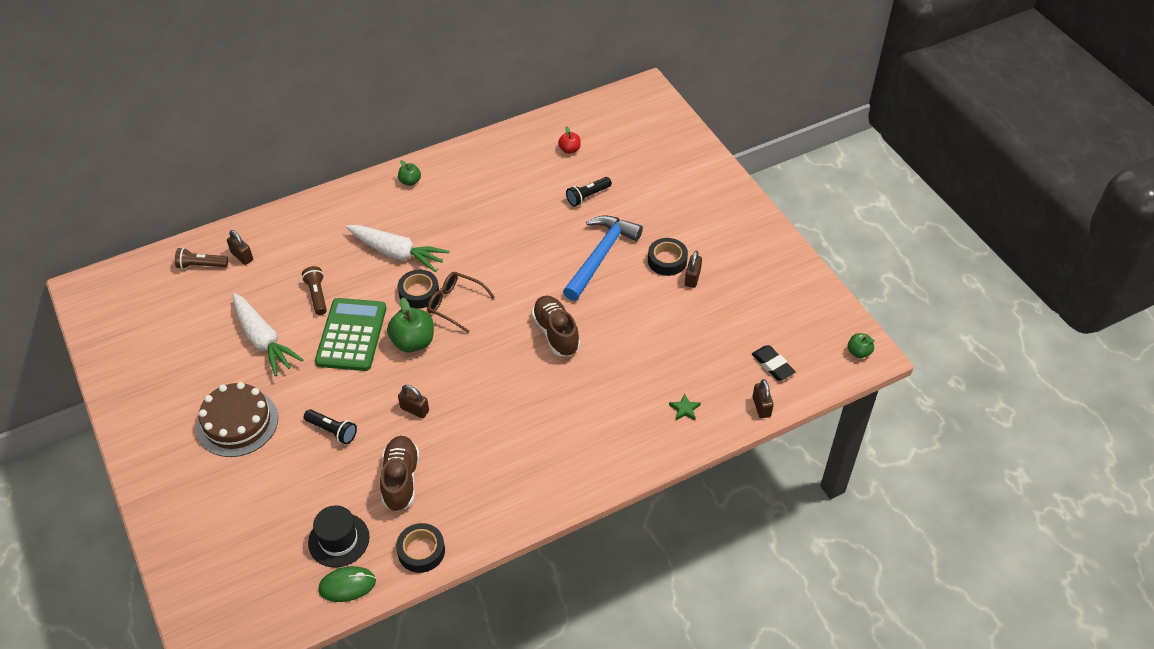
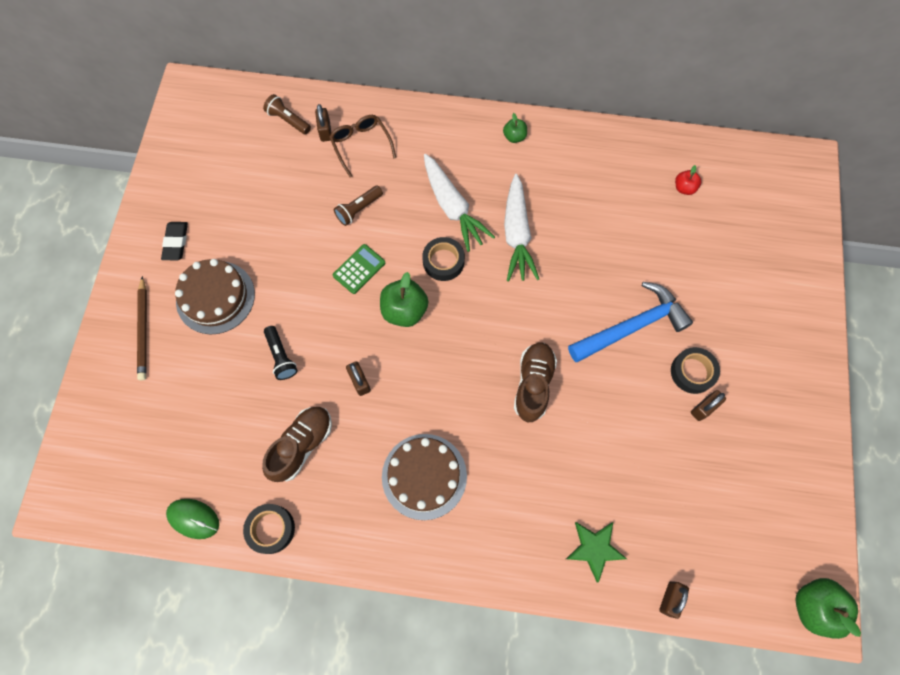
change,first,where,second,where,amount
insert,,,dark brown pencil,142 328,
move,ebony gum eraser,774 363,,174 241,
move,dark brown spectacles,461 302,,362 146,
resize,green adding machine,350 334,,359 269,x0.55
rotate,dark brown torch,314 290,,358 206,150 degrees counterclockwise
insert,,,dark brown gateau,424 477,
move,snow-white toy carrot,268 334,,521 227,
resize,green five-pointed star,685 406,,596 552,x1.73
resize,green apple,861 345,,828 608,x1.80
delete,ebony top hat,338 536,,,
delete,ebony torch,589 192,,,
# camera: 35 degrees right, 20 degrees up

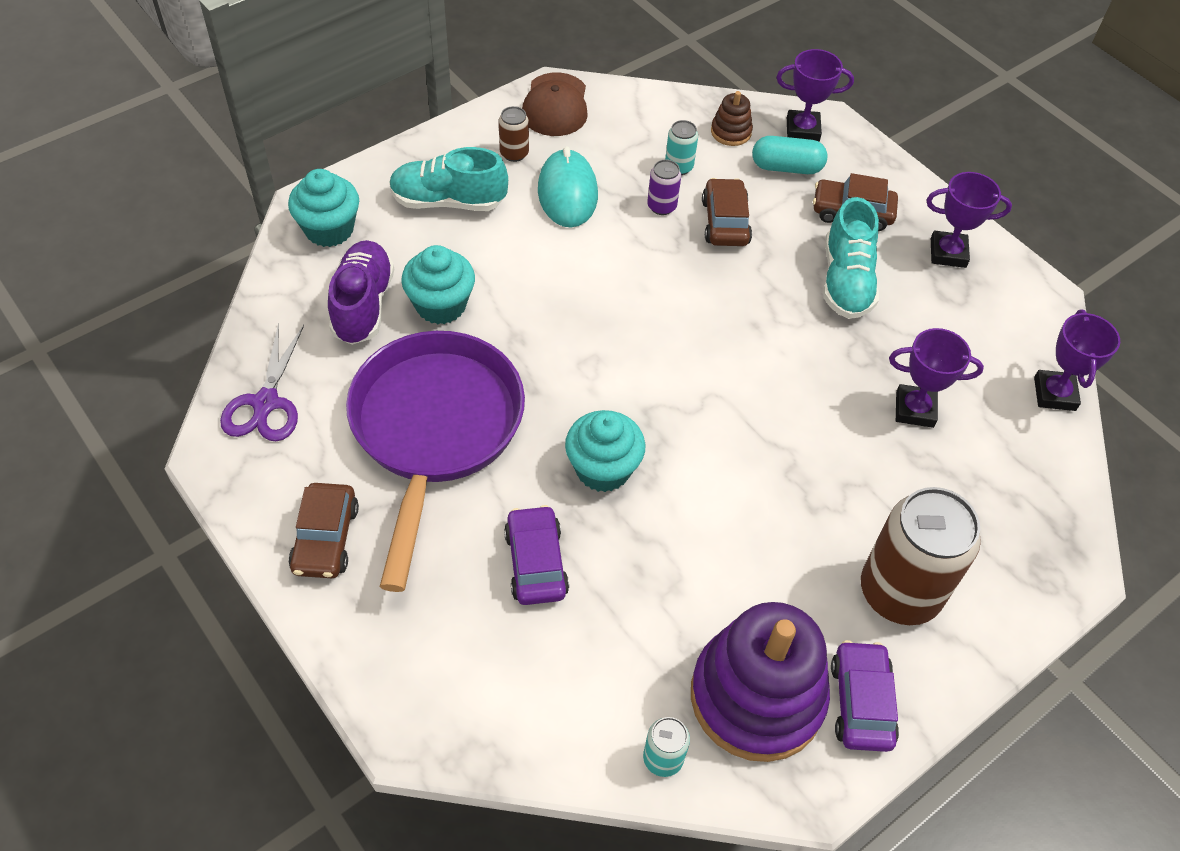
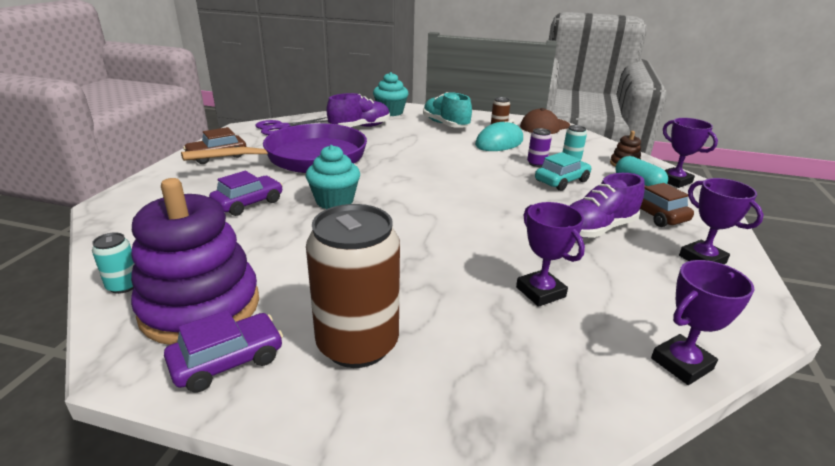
change,first,where,second,where,amount
recolor,dark brown toy car,727 212,aqua toy car,563 171,
recolor,aqua sneaker,851 258,royal purple sneaker,607 205,
delete,aqua muffin,438 284,,,
# camera: 55 degrees right, 25 degrees down

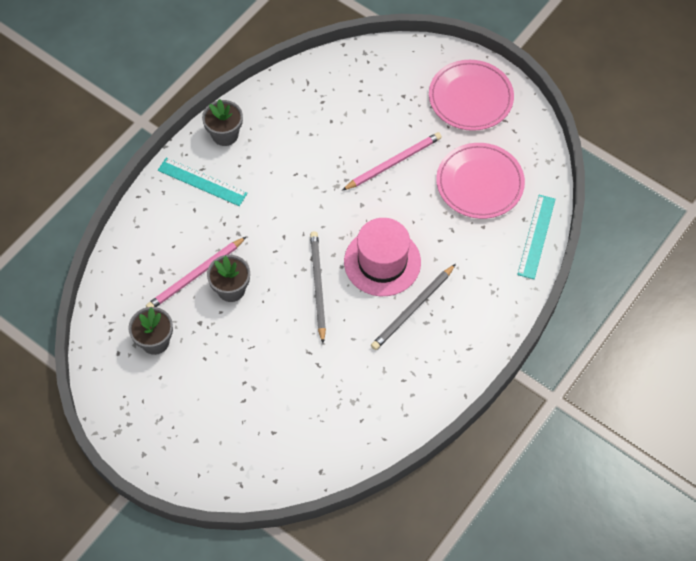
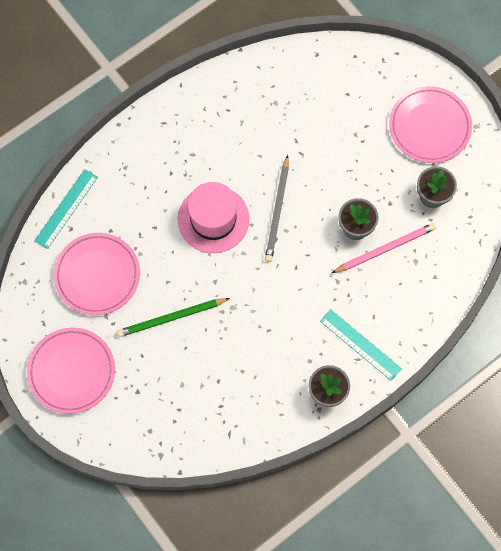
change,first,where,second,where,amount
recolor,rosy pencil,392 161,green pencil,173 317,
insert,,,rosy plate,430 124,
delete,ash-grey pencil,413 307,,,
# camera: 165 degrees left, 10 degrees up

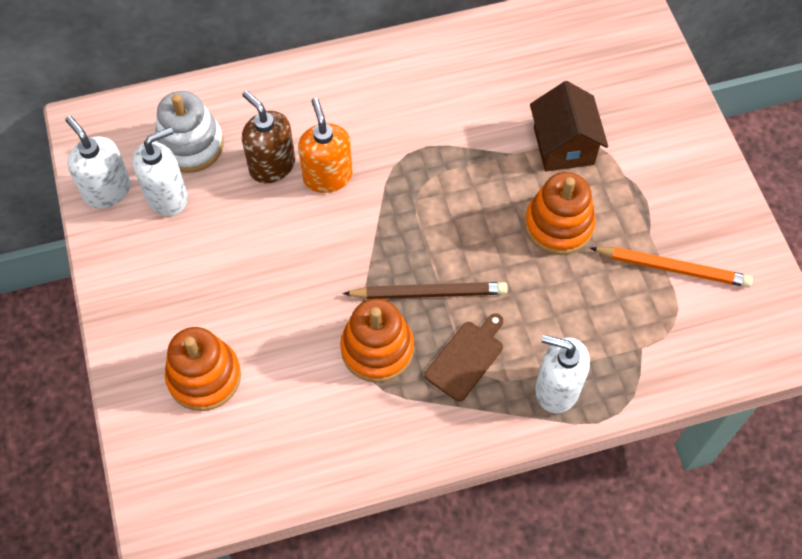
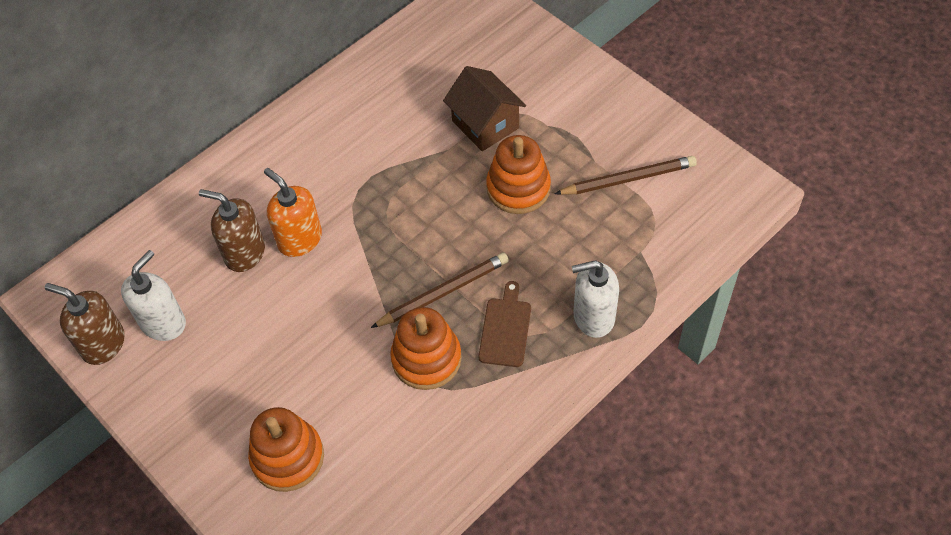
change,first,where,second,where,amount
recolor,snow-white soap dispenser,98 162,dark brown soap dispenser,85 324,
recolor,bright orange pencil,671 267,dark brown pencil,625 175,
delete,snow-white ring stacker,189 132,,,
# camera: 25 degrees left, 5 degrees down

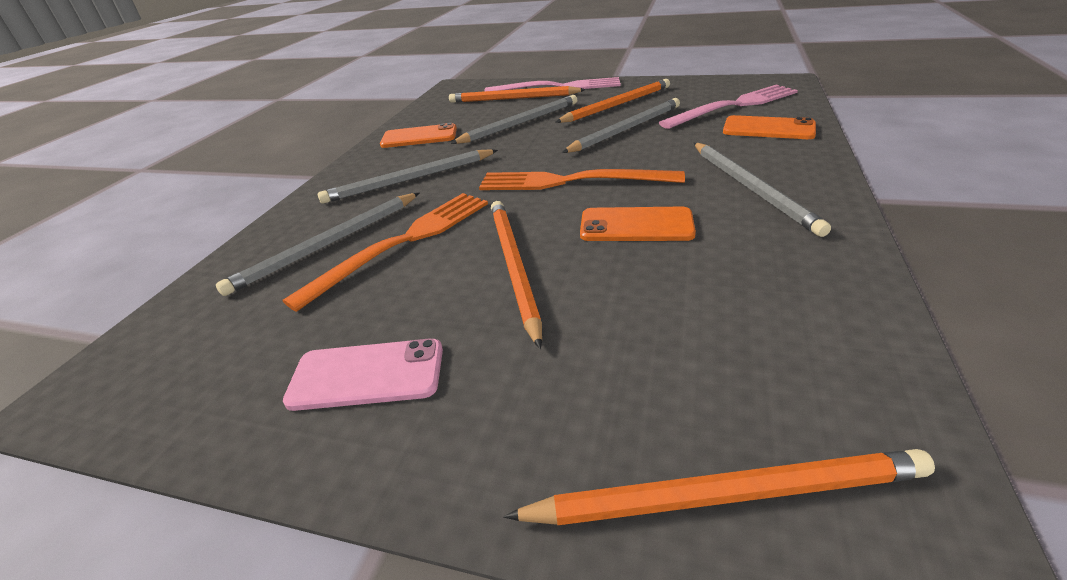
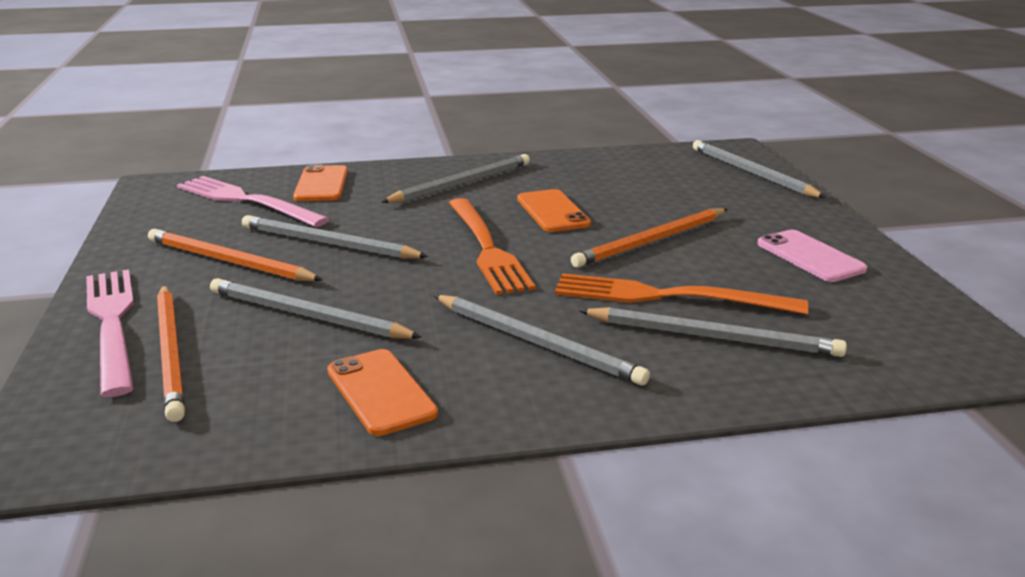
change,first,where,second,where,amount
recolor,bright orange pencil,719 487,ash-grey pencil,759 169,
# camera: 120 degrees left, 10 degrees down

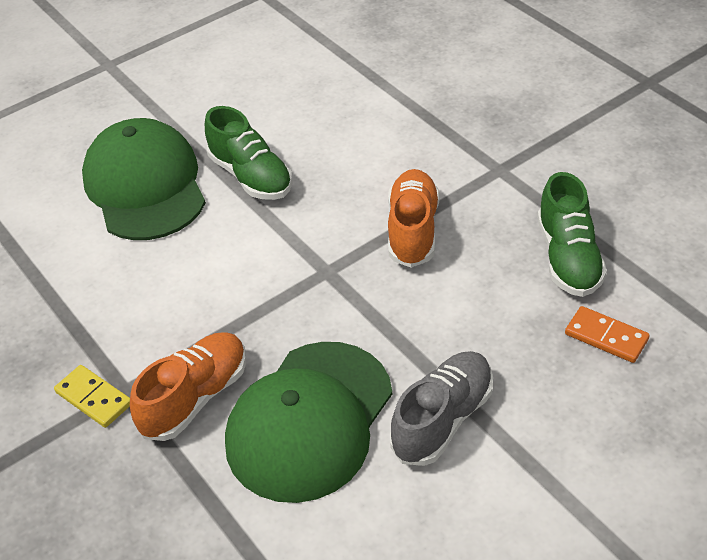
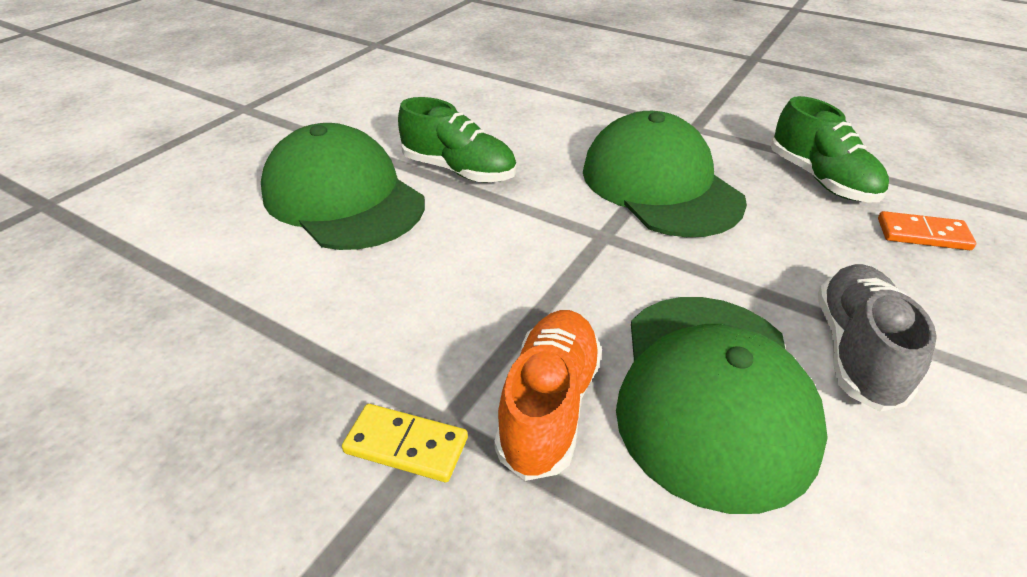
change,first,where,second,where,amount
replace,bright orange sneaker,413 218,green peaked cap,665 174,
# camera: 25 degrees left, 5 degrees down

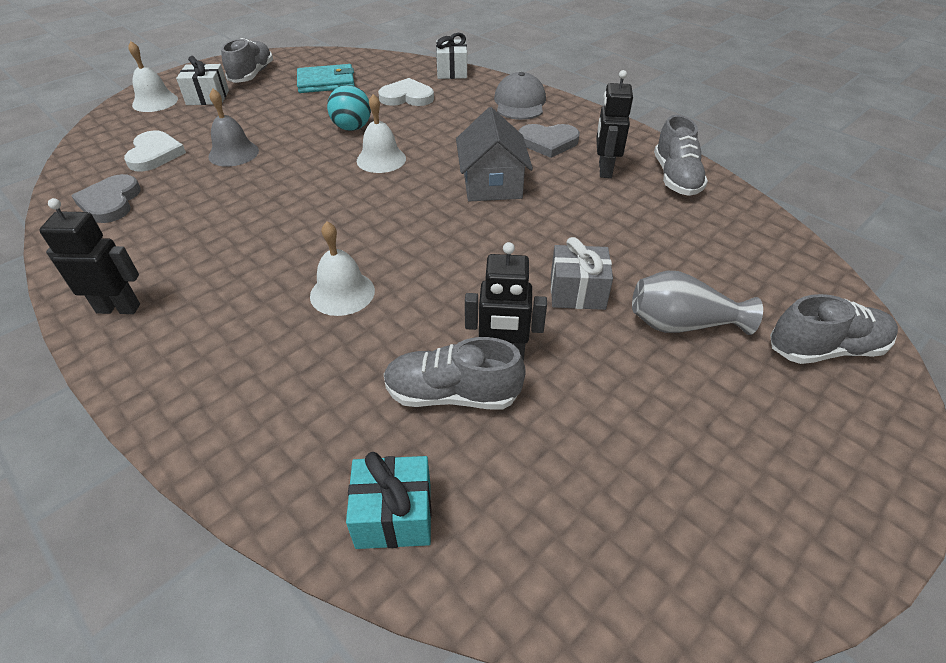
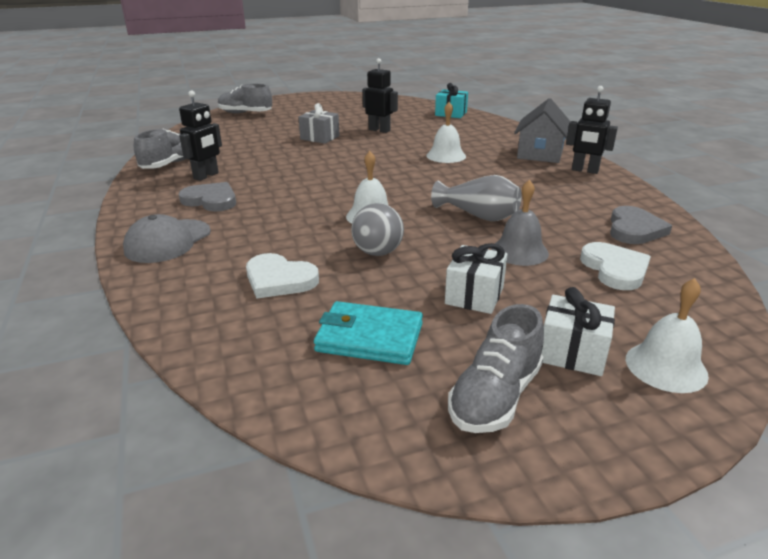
change,first,where,second,where,amount
recolor,aqua sphere,349 108,ash-grey sphere,377 229,
move,ash-grey flower vase,697 303,,476 198,
move,snow-white present,451 56,,476 278,
move,ash-grey cottage,494 154,,542 130,
rotate,snow-white heart,155 151,,615 266,150 degrees clockwise
delete,ash-grey sneaker,455 373,,,
# camera: 155 degrees left, 15 degrees down

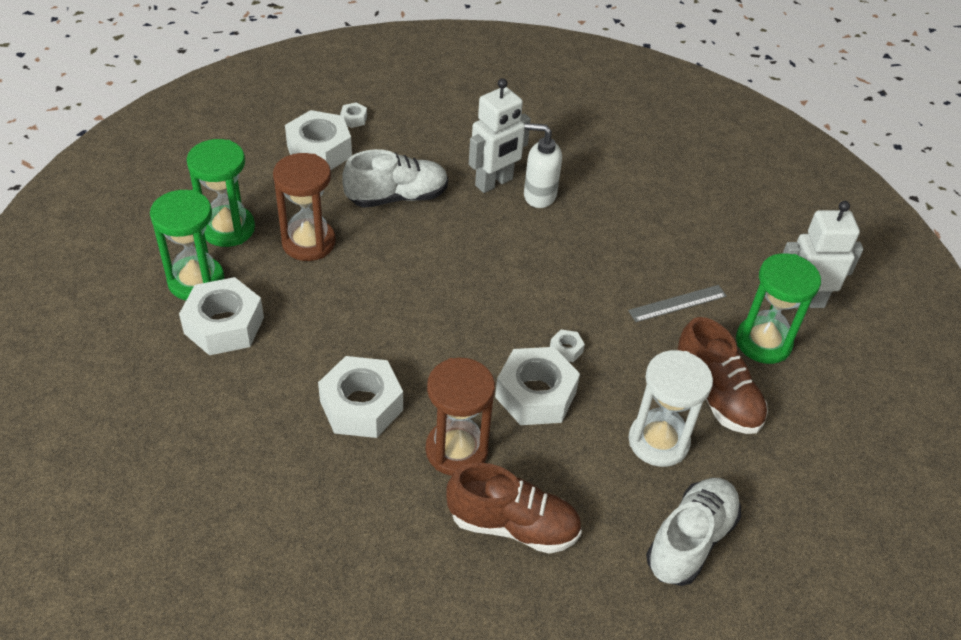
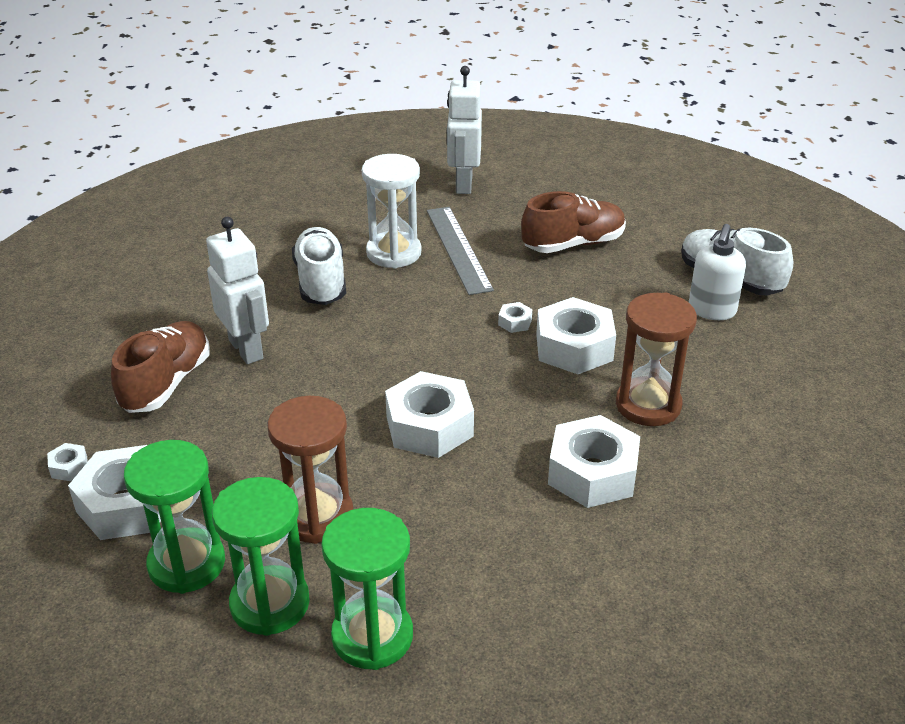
change,first,where,second,where,amount
move,dark brown sneaker,514 508,,160 367,
move,green sand timer,778 308,,174 517,
move,snow-white sneaker,395 178,,319 266,
move,snow-white sand timer,670 408,,391 211,
move,snow-white hexagon nut,221 316,,429 414,
resize,ash-grey straightedge,677 303,,460 251,x1.52
move,snow-white soap dispenser,543 165,,717 272,
# camera: 80 degrees left, 10 degrees down

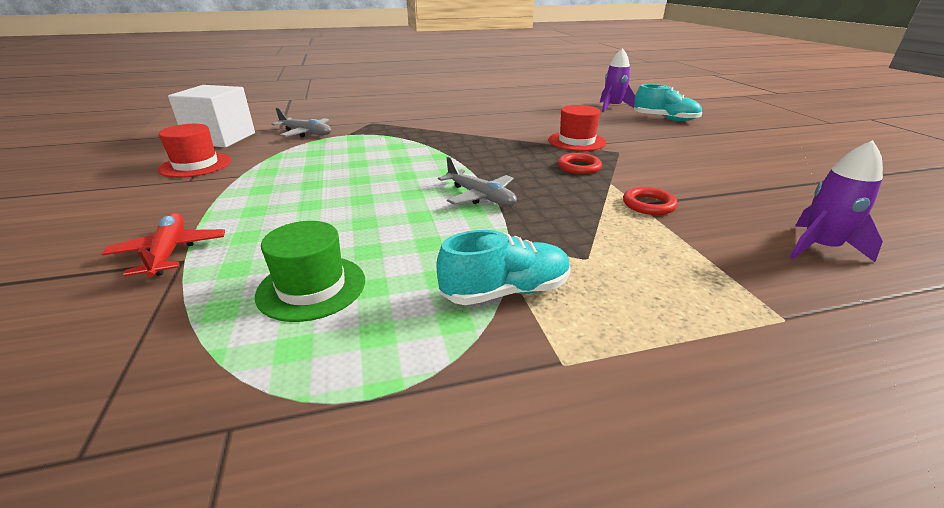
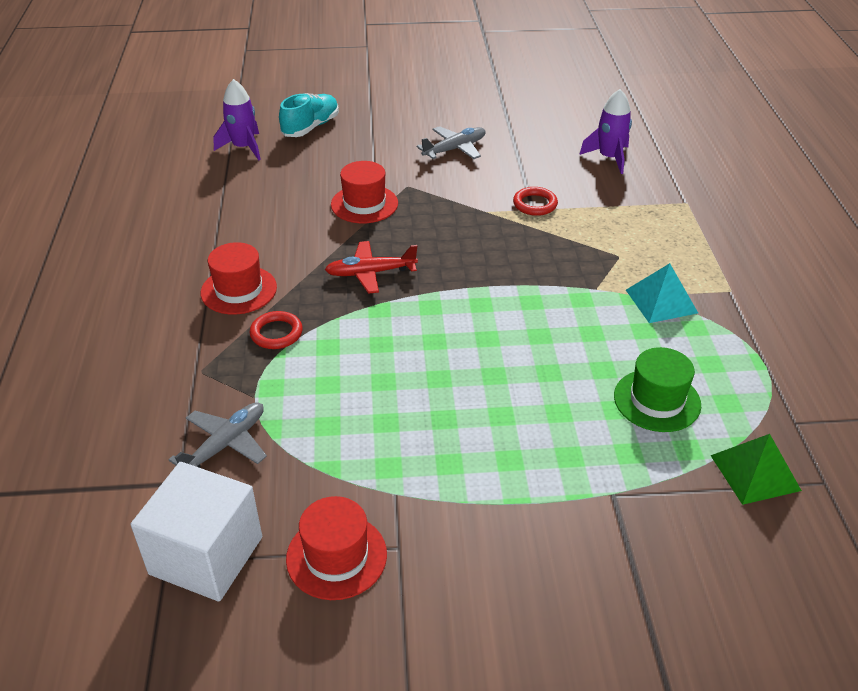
change,first,where,second,where,amount
insert,,,red top hat,239 278,
move,red ring,580 163,,276 330,
move,red toy plane,163 245,,371 267,
move,ash-grey toy plane,477 181,,451 142,
replace,aqua sneaker,503 267,aqua pyramid,662 293,
insert,,,green pyramid,756 469,
# camera: 80 degrees left, 10 degrees up

